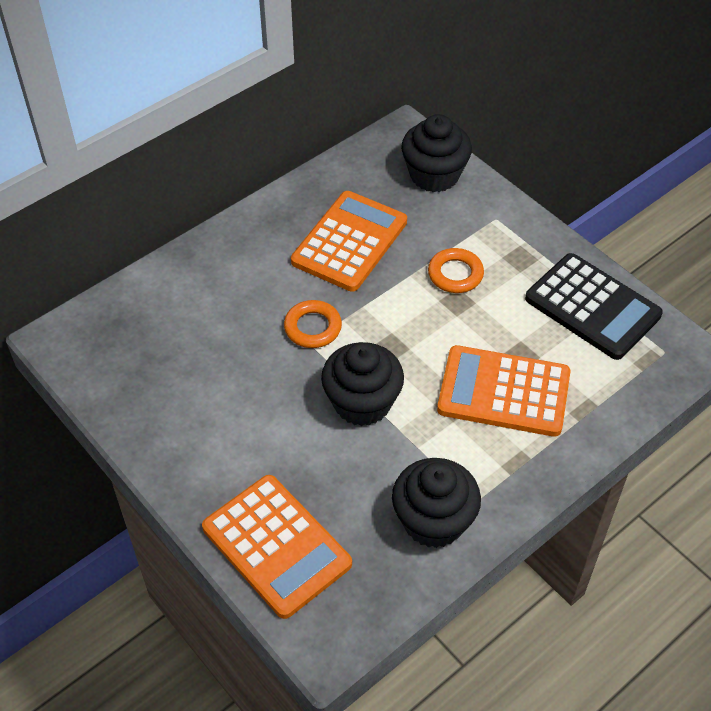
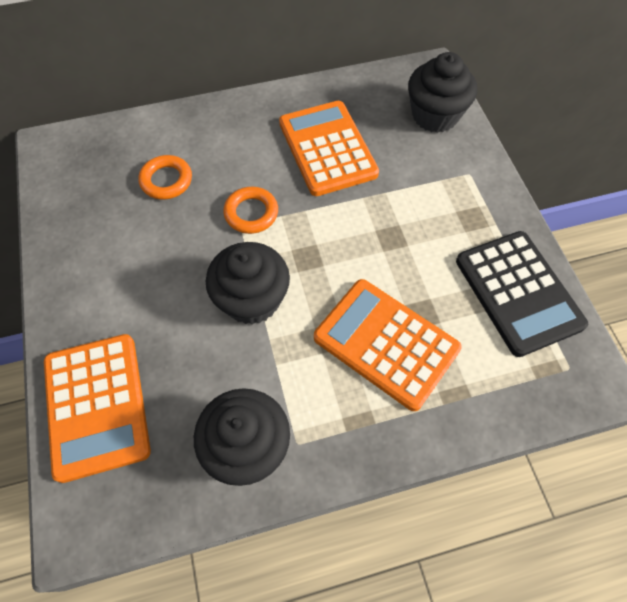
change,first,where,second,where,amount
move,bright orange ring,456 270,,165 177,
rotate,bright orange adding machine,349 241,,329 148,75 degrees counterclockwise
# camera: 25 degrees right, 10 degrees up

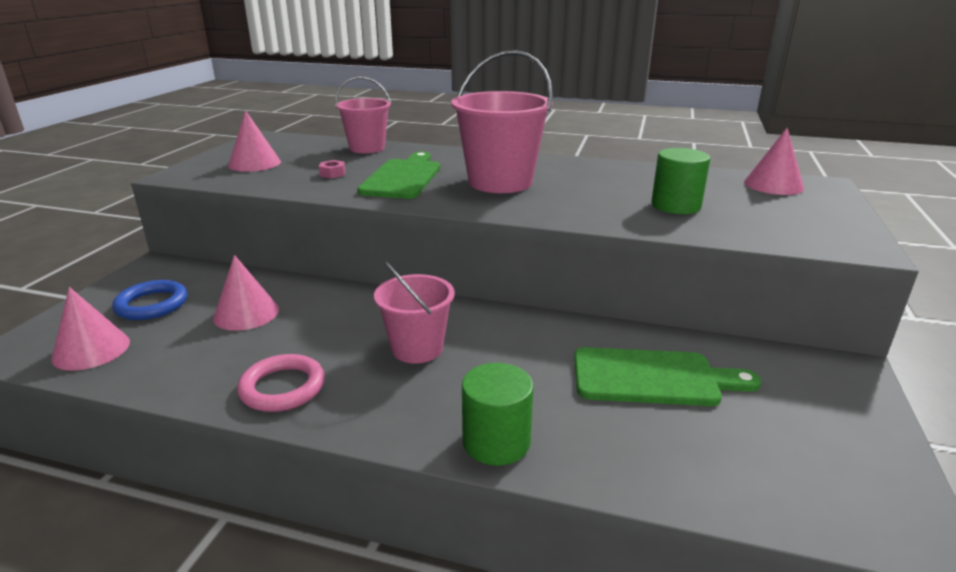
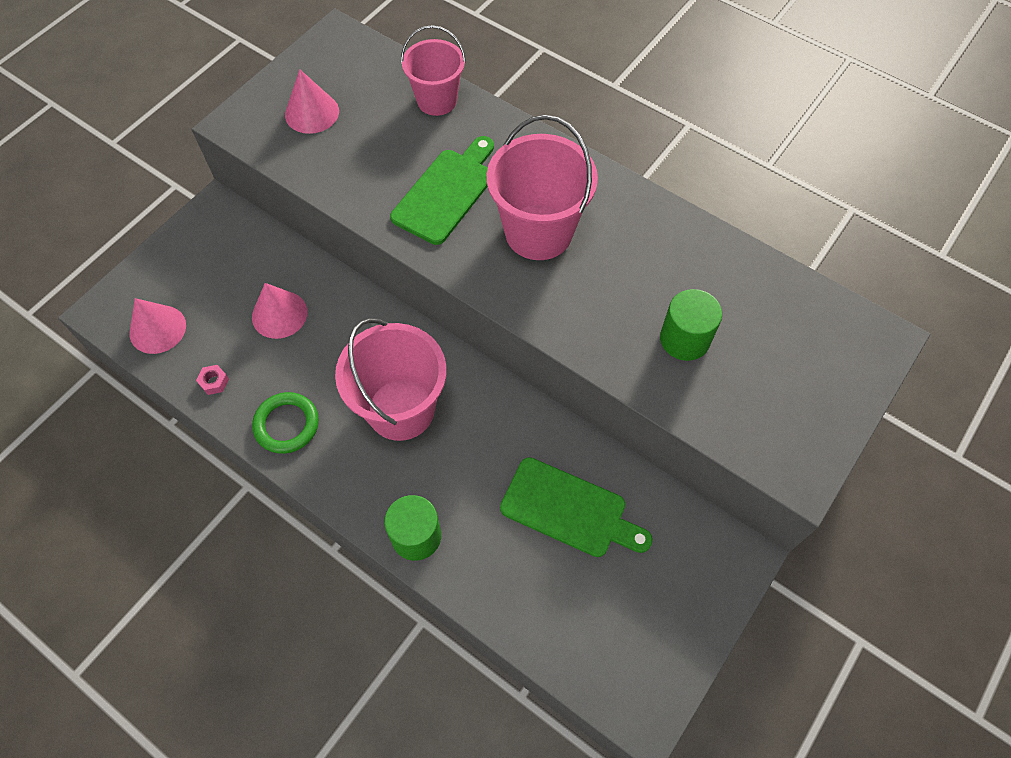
change,first,where,second,where,amount
move,rosy hexagon nut,332 169,,212 380,
recolor,rosy ring,281 383,green ring,285 423,
resize,rosy sand bucket,414 312,,391 379,x1.55
delete,cobalt ring,149 300,,,
delete,rosy cone,774 161,,,
# camera: 20 degrees right, 35 degrees up

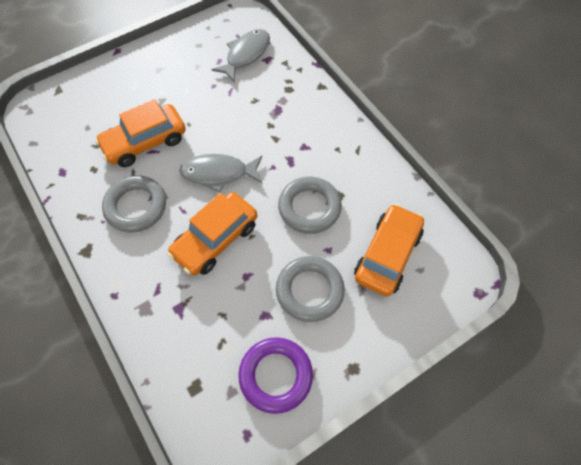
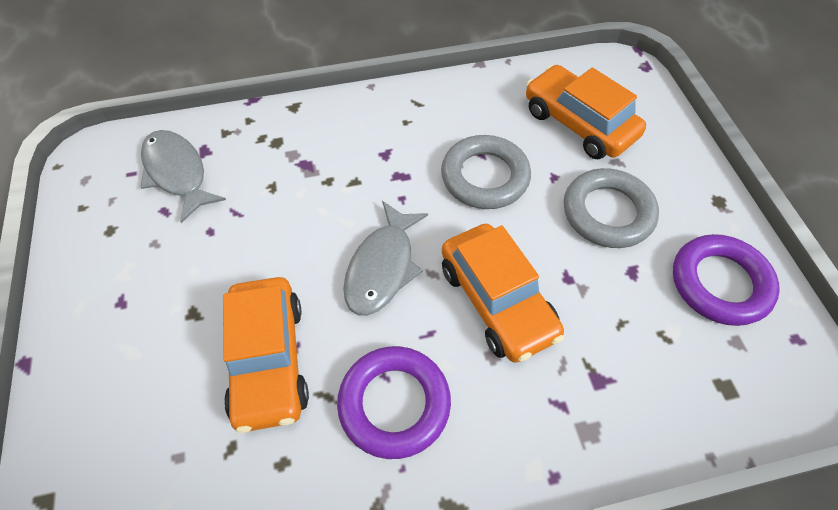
change,first,where,second,where,amount
recolor,ash-grey ring,134 204,royal purple ring,394 402,
# camera: 70 degrees left, 5 degrees down

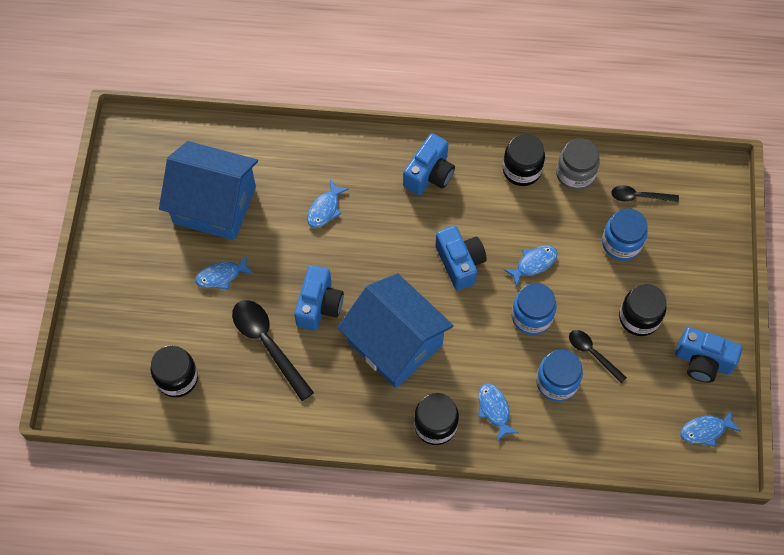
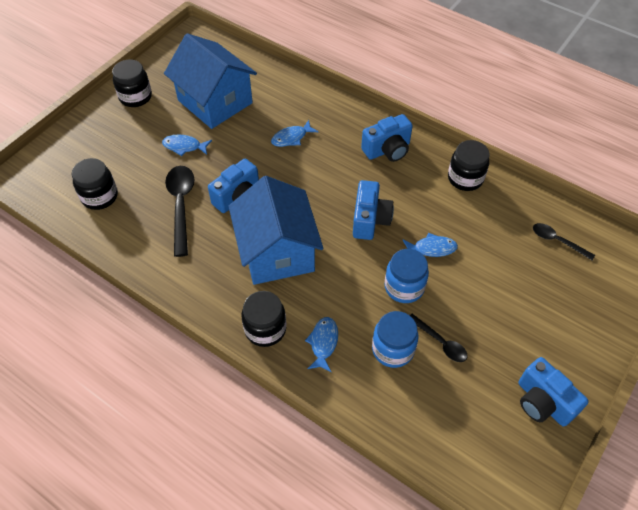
change,first,where,second,where,amount
move,ebony jam jar,642 310,,132 83,
rotate,ebony teaspoon,598 356,,438 338,150 degrees clockwise
delete,ash-grey jam jar,578 164,,,
delete,cobalt jam jar,625 234,,,
delete,cobalt fish,710 428,,,
# camera: 30 degrees right, 10 degrees down

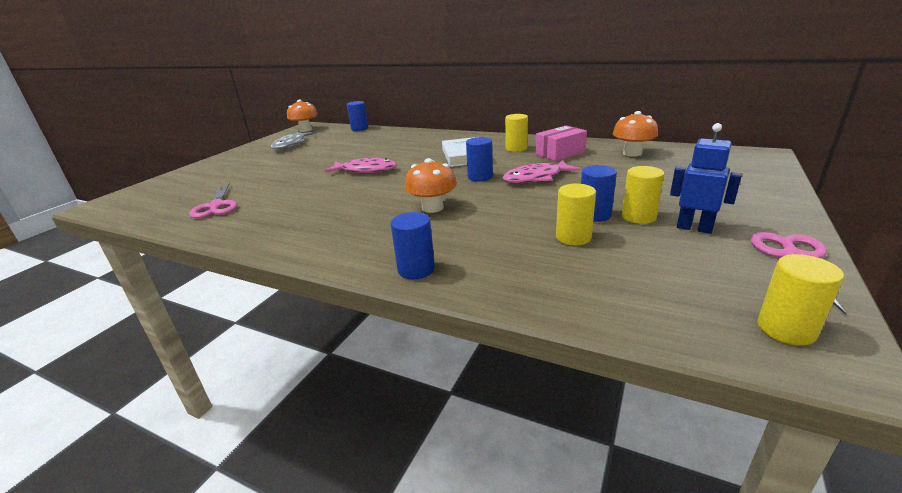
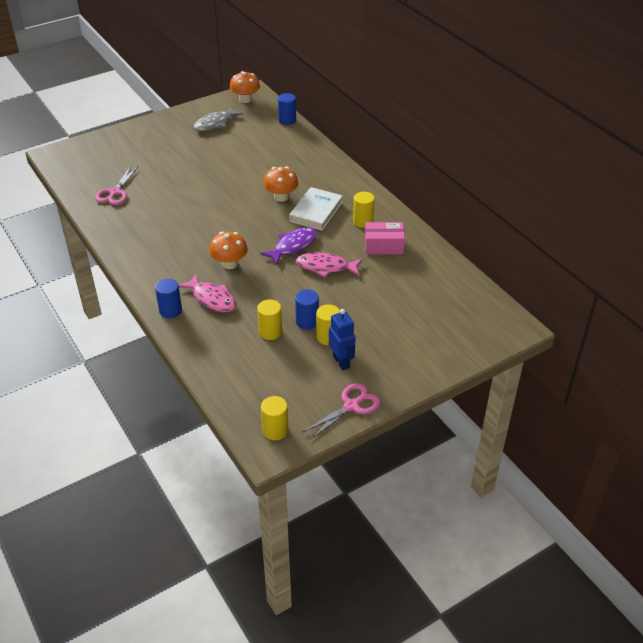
change,first,where,second,where,amount
move,rosy fish,360 165,,207 293,
replace,cobalt cylinder shape,479 159,royal purple fish,288 246,
move,bright orange toadstool,635 134,,280 184,
# camera: 30 degrees right, 15 degrees up

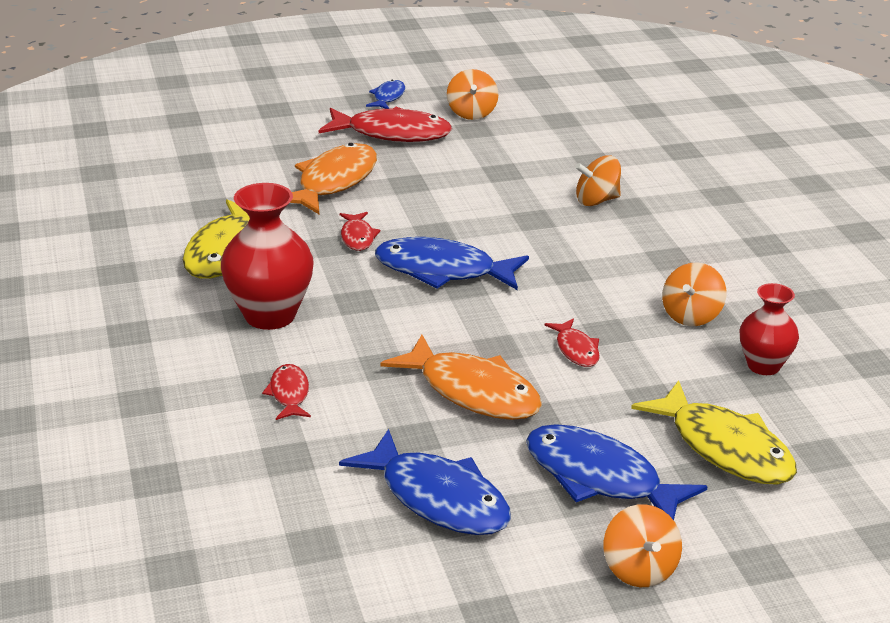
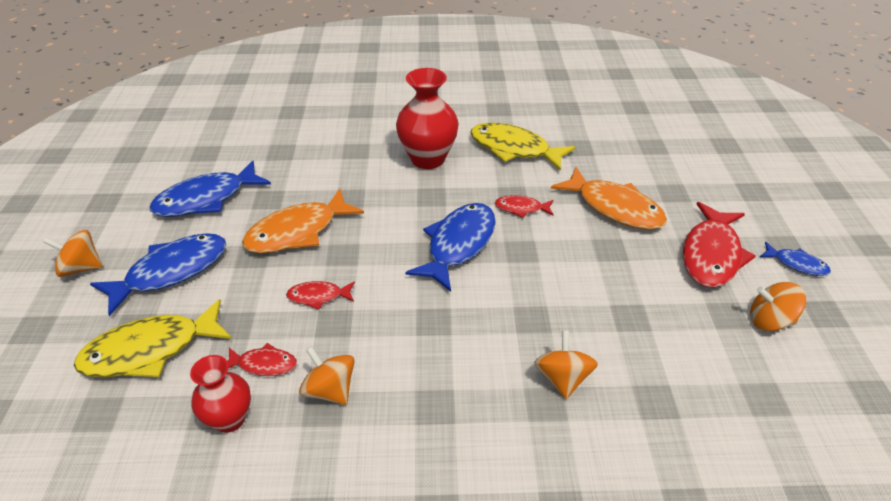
change,first,where,second,where,amount
move,red fish,286 392,,262 359,
# camera: 105 degrees right, 10 degrees up

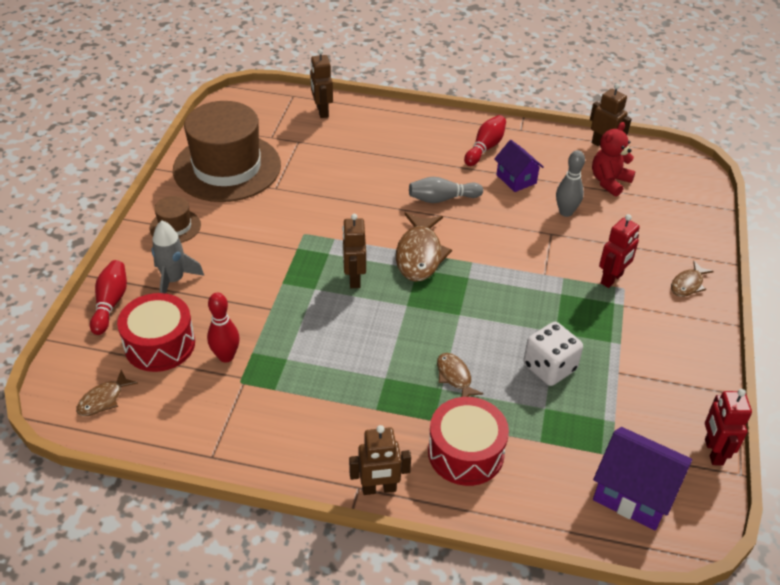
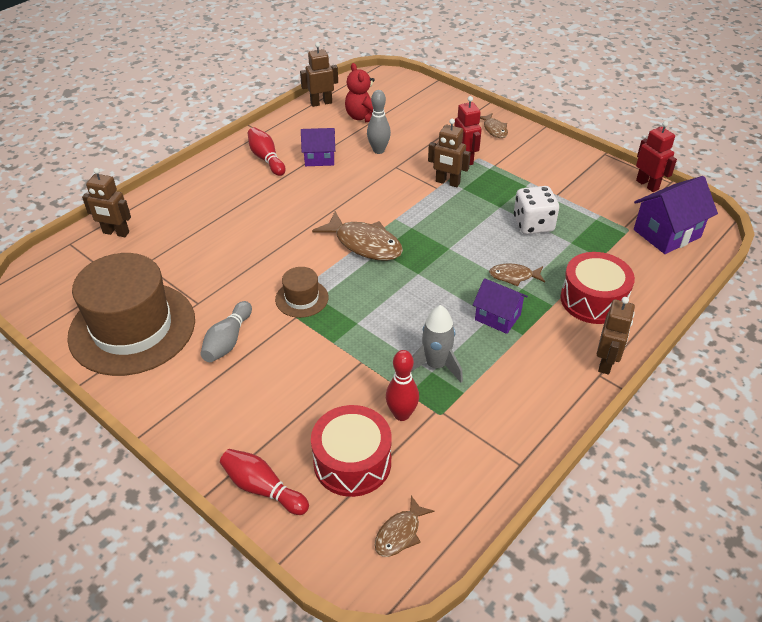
change,first,where,second,where,amount
move,ash-grey bowling pin,446 190,,226 331,
move,dark brown top hat,175 219,,301 292,
rotate,dark brown fish,107 393,,404 526,60 degrees clockwise
move,ash-grey toy rocket,177 257,,437 344,
move,dark brown robot figure,354 251,,449 153,
insert,,,royal purple cottage,500 306,
rotate,red robot figure,728 427,,656 156,150 degrees counterclockwise
# camera: 60 degrees left, 0 degrees up

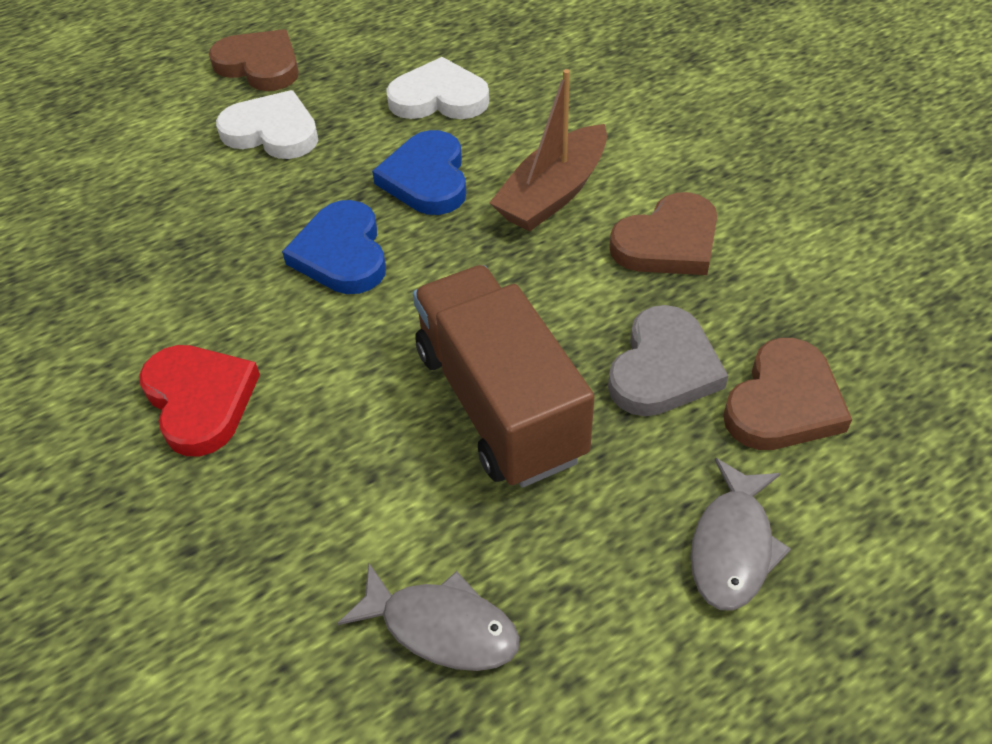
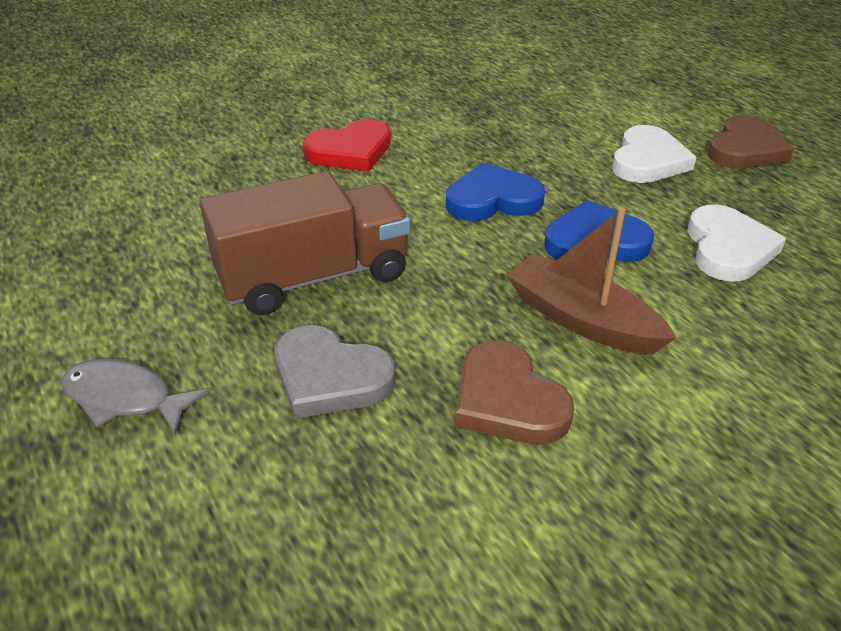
change,first,where,second,where,amount
delete,ash-grey fish,428 617,,,
delete,dark brown heart,787 394,,,
# camera: 90 degrees right, 10 degrees down

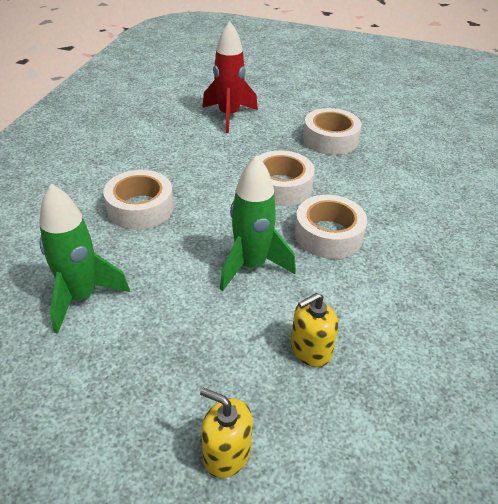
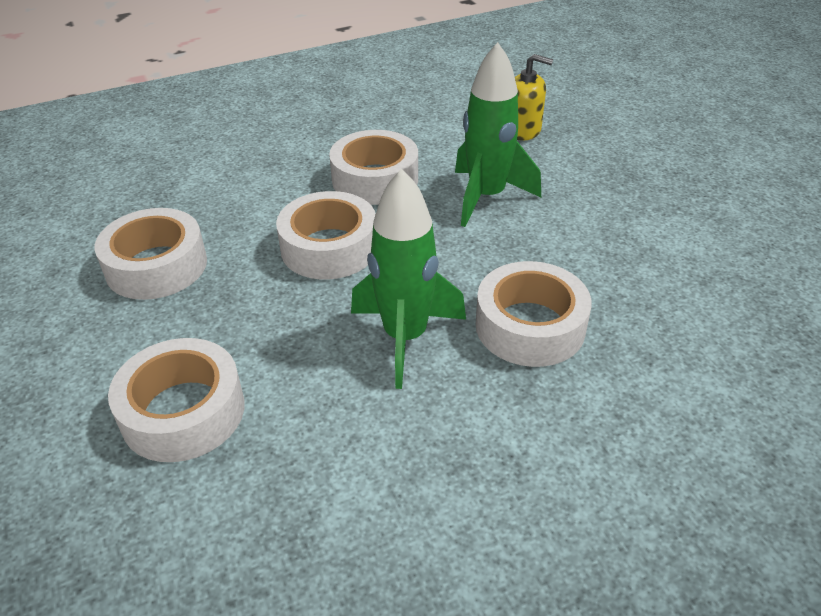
change,first,where,second,where,amount
replace,red toy rocket,230 77,snow-white sticky tape,176 400,
move,green toy rocket,84 258,,408 278,
delete,yellow soap dispenser,226 433,,,
# camera: 130 degrees left, 0 degrees up

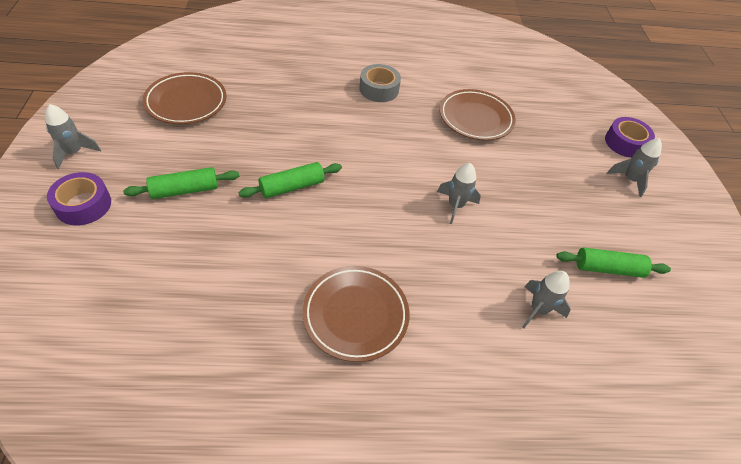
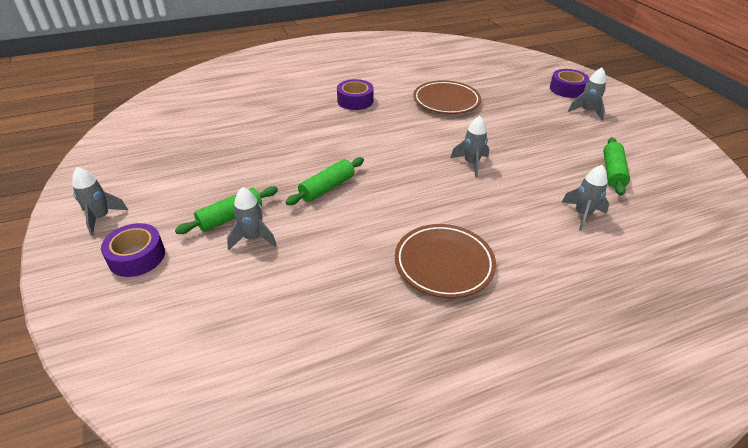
change,first,where,second,where,amount
insert,,,ash-grey toy rocket,252 218,
recolor,ash-grey sticky tape,380 83,royal purple sticky tape,355 94,
rotate,green pastry roller,613 262,,616 166,60 degrees counterclockwise
delete,dark brown plate,184 98,,,
# camera: 15 degrees left, 10 degrees down

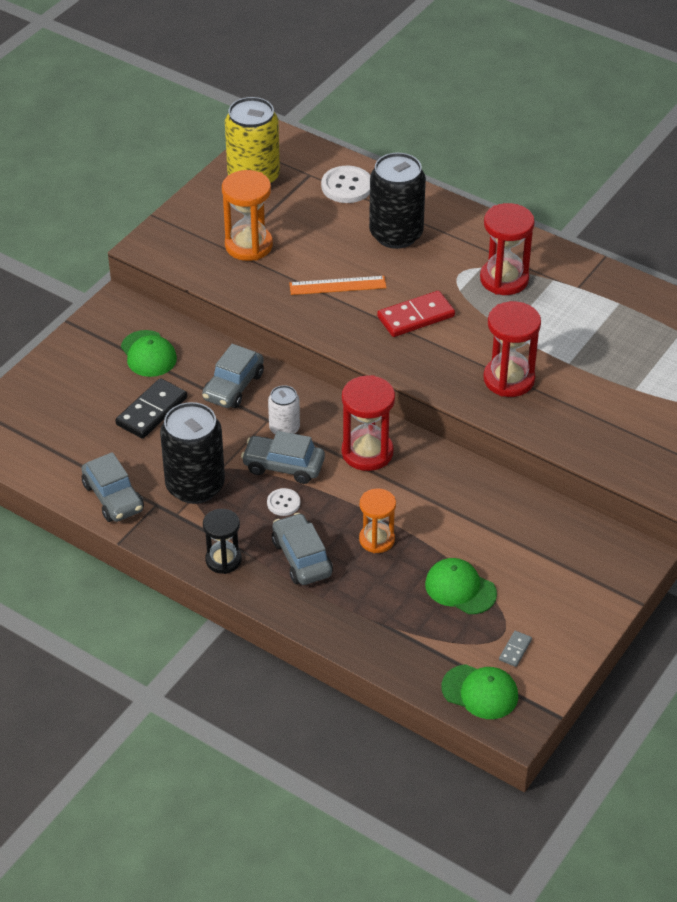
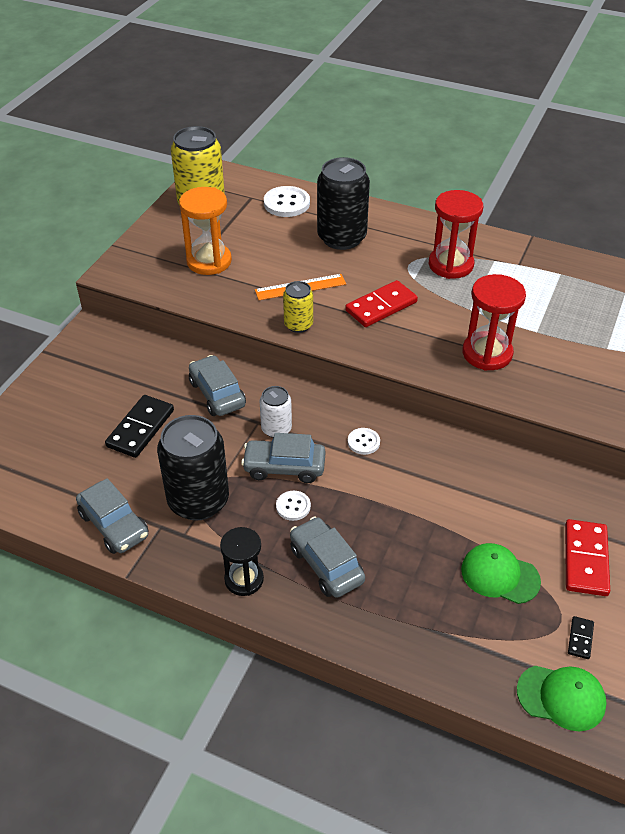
change,first,where,second,where,amount
rotate,ash-grey toy car,233 376,,217 385,135 degrees clockwise
insert,,,yellow tin,298 307,
replace,red sand timer,368 423,snow-white button,364 441,
insert,,,red domino,587 557,
recolor,ash-grey domino,515 649,ebony domino,581 637,
delete,green peaked cap,149 353,,,
delete,bright orange sand timer,377 520,,,
# camera: 10 degrees left, 0 degrees up

